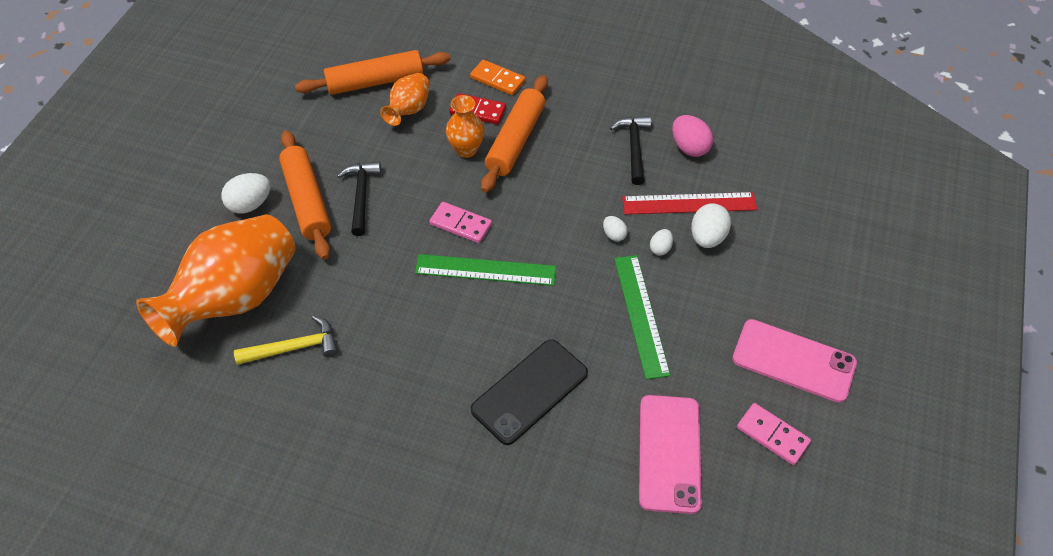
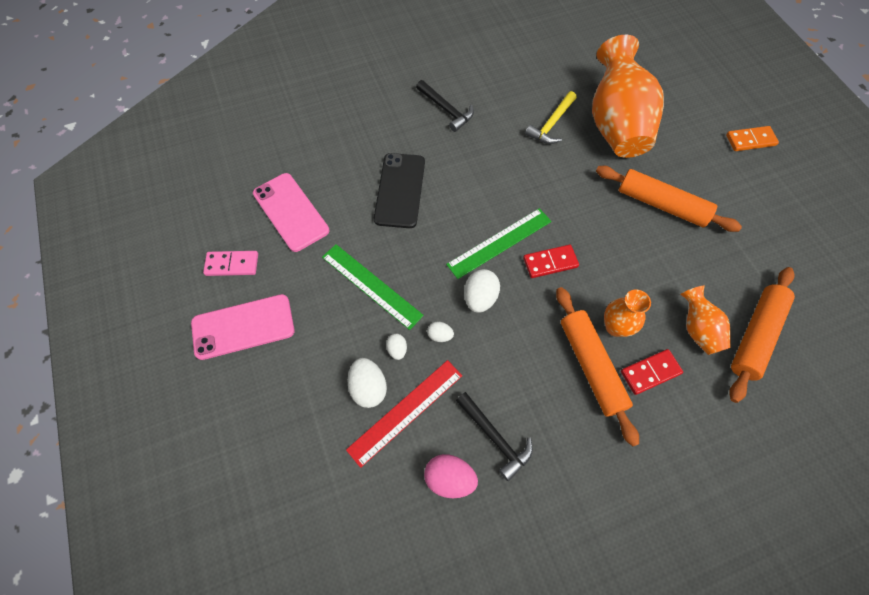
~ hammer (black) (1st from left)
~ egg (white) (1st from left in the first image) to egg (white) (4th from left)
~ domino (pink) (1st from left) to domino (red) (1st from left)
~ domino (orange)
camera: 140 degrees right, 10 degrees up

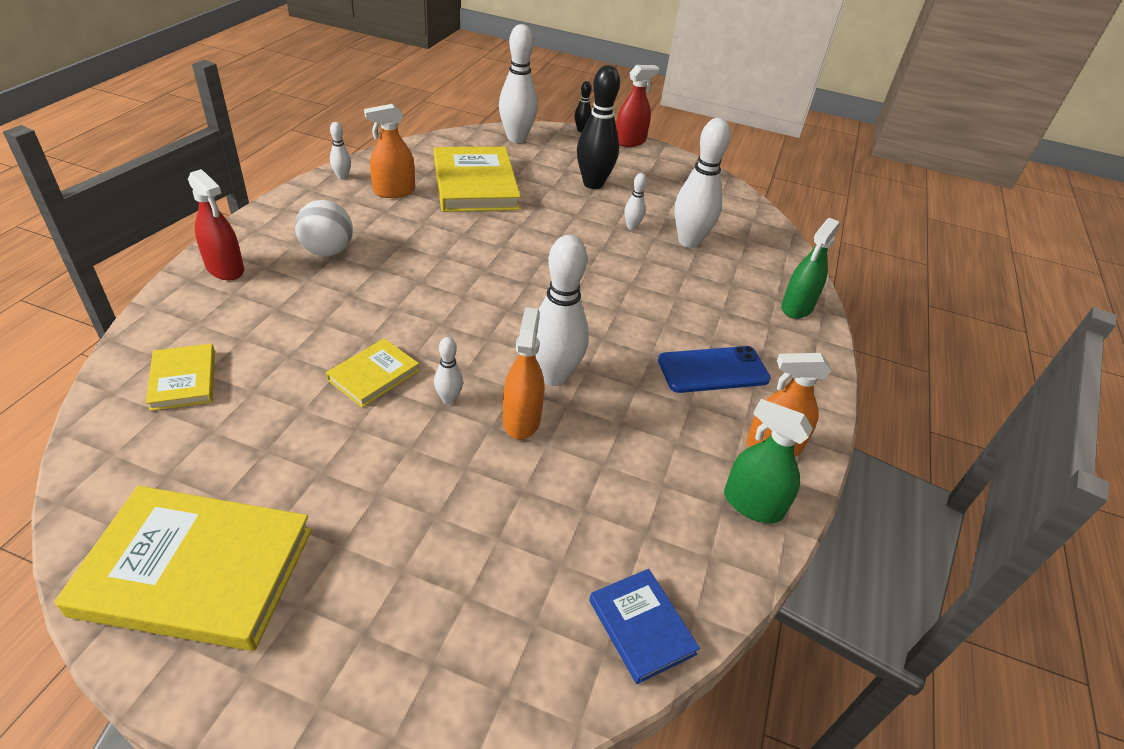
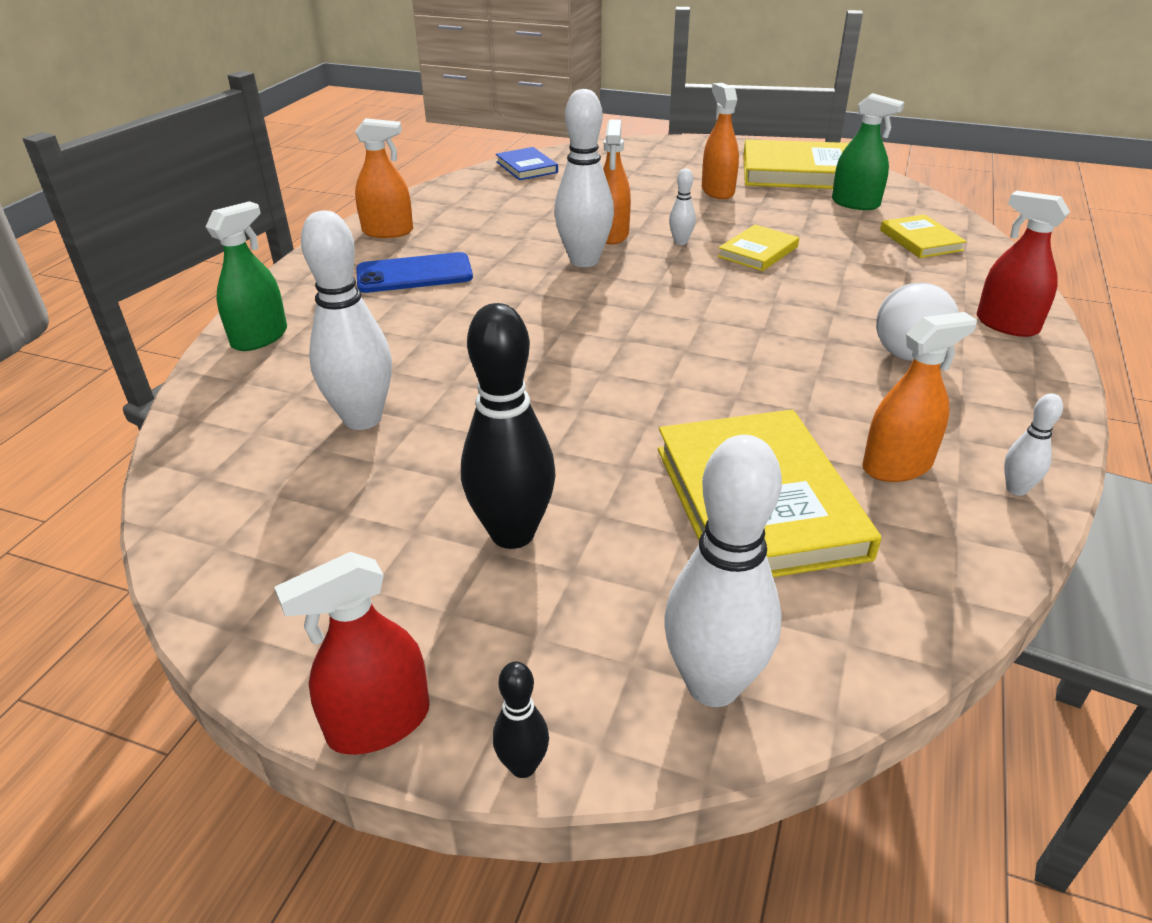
+ spray bottle (orange) (3rd from left)
~ spray bottle (green) (1st from left in the first image) to spray bottle (green) (2nd from left)
- bowling pin (white) (5th from left)
camera: 175 degrees left, 5 degrees down

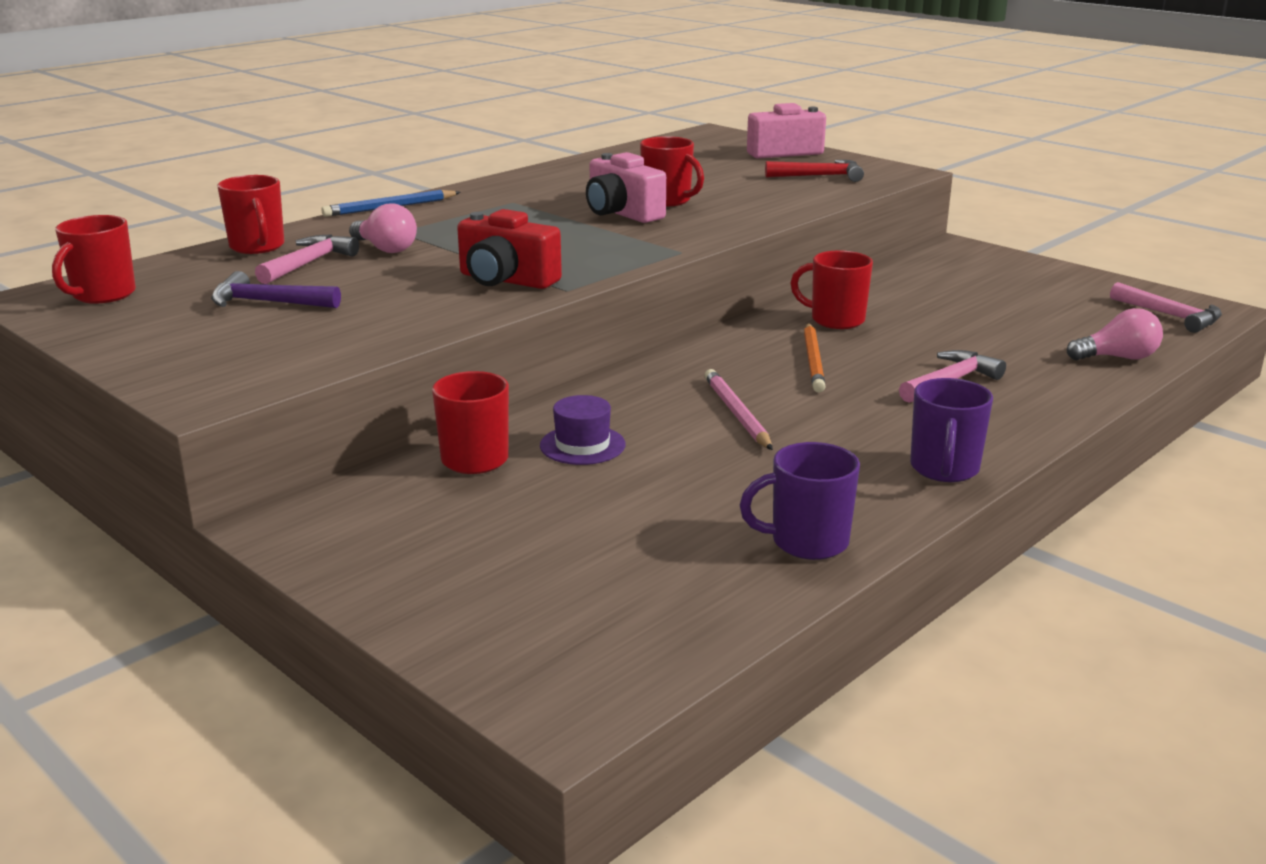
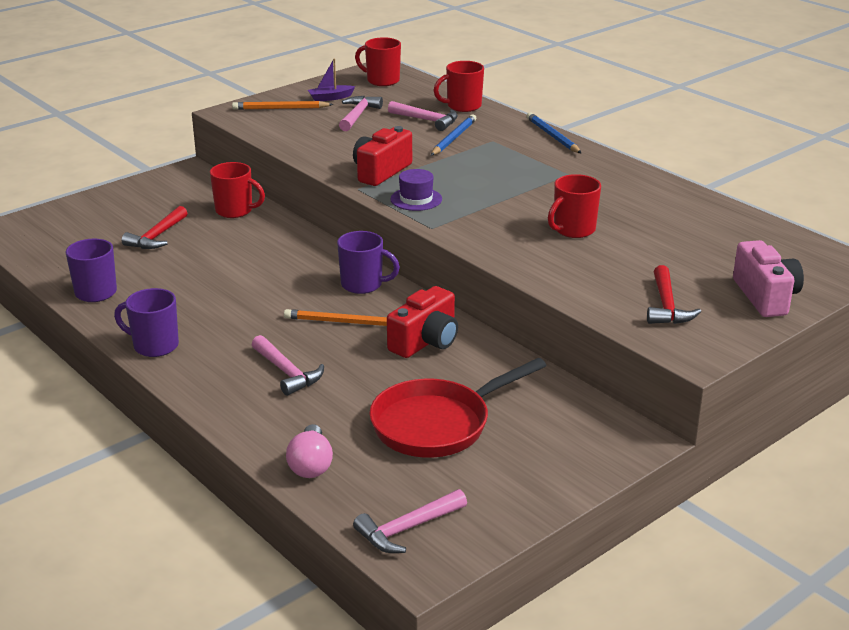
+ hammer (red) (1st from left)
+ pencil (orange) (1st from left)
+ boat (purple)
+ mug (purple) (3rd from left)
~ hammer (purple) to hammer (pink) (2nd from left)
+ pan (red)
~ mug (red) (5th from left) to camera (red) (2nd from left)
~ hat (purple)
~ light bulb (pink) (1st from left) to pencil (blue) (1st from left)
- camera (pink) (1st from left)
- pencil (pink)
camera: 95 degrees right, 5 degrees up

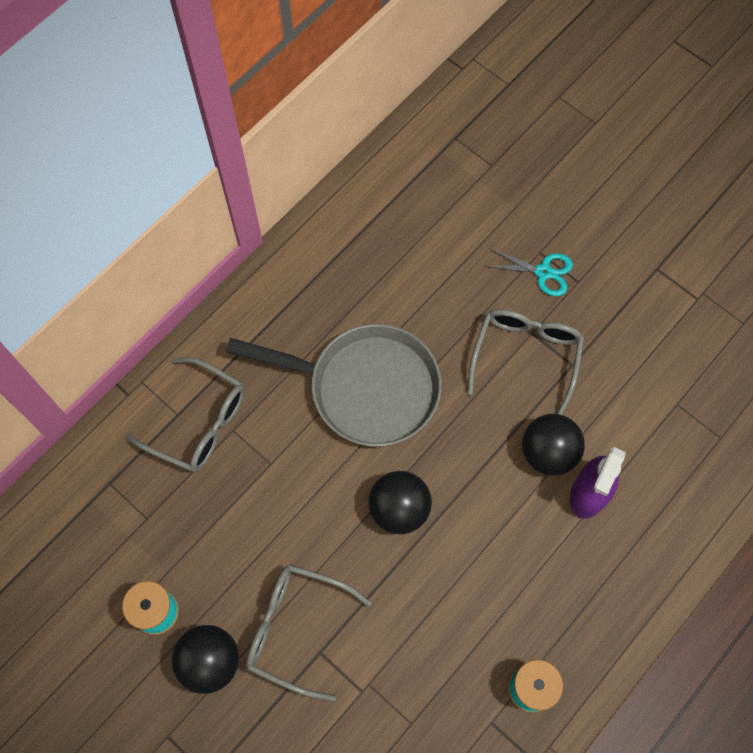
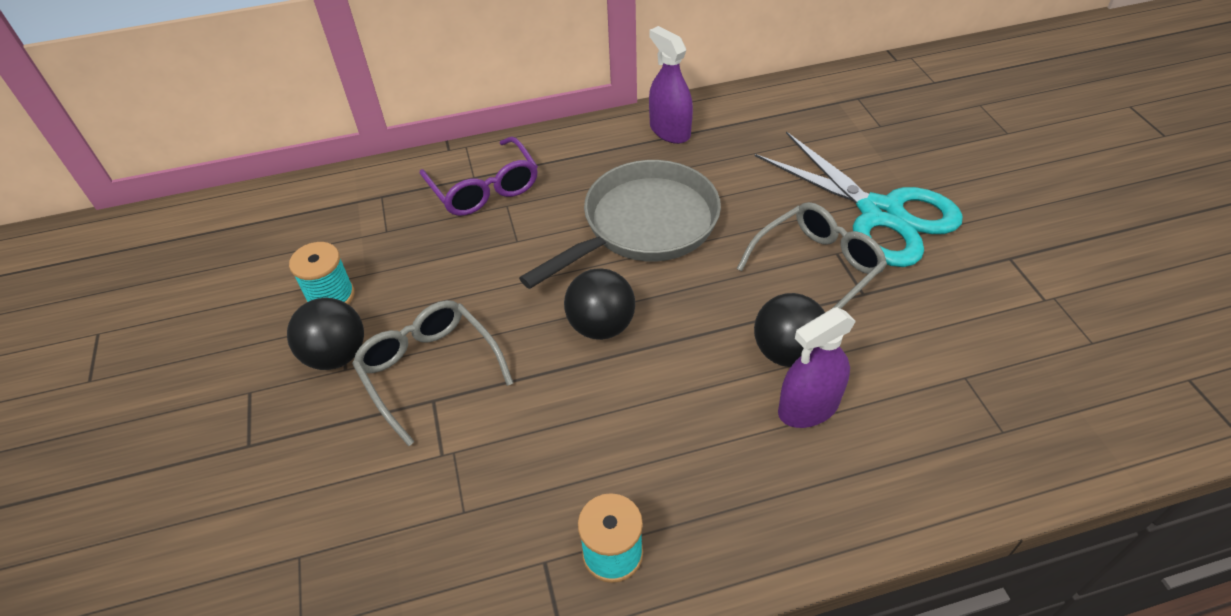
~ glasses (grey) (1st from left) to glasses (purple)
~ pan (grey) 90 degrees counterclockwise
+ spray bottle (purple) (1st from left)
~ scissors (turquoise) x2.25
camera: 35 degrees right, 20 degrees down

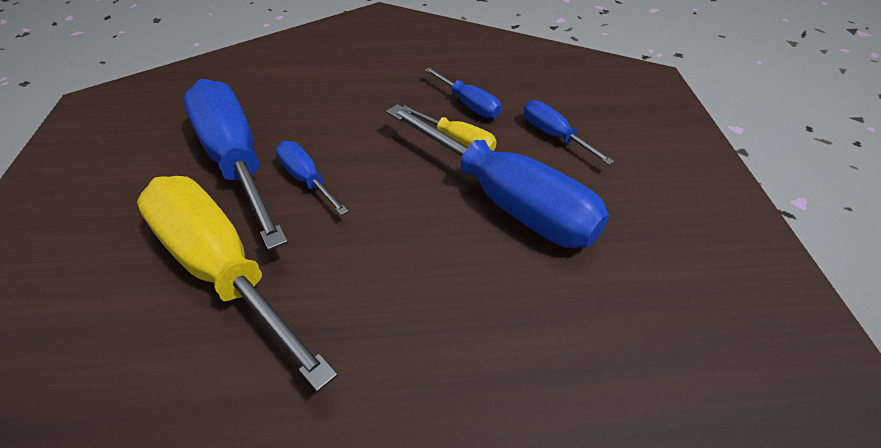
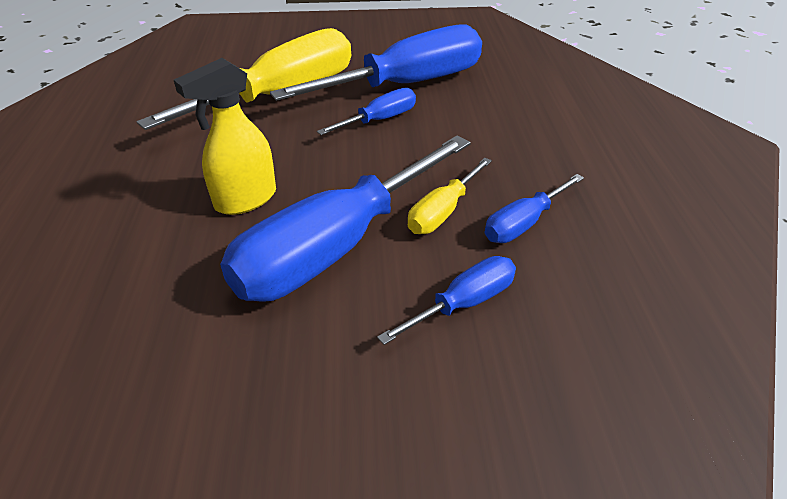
+ spray bottle (yellow)
camera: 90 degrees right, 5 degrees down

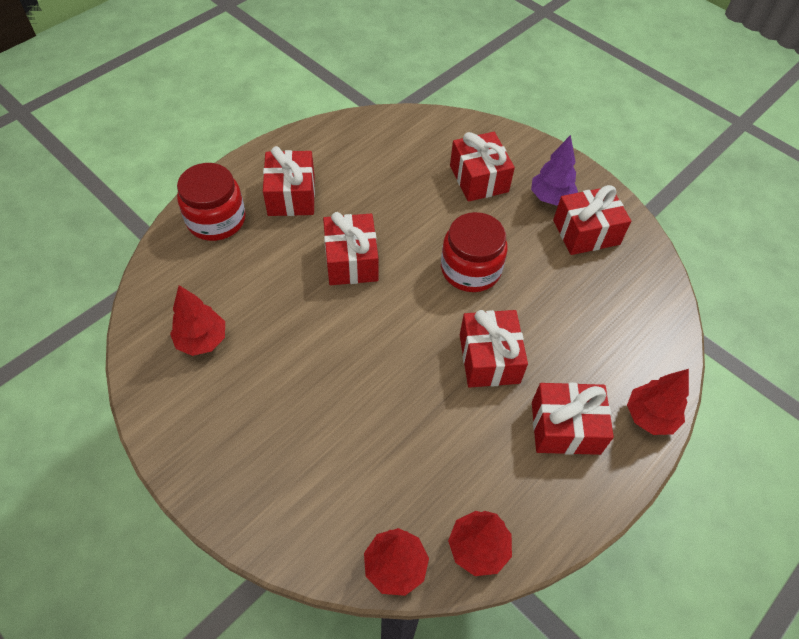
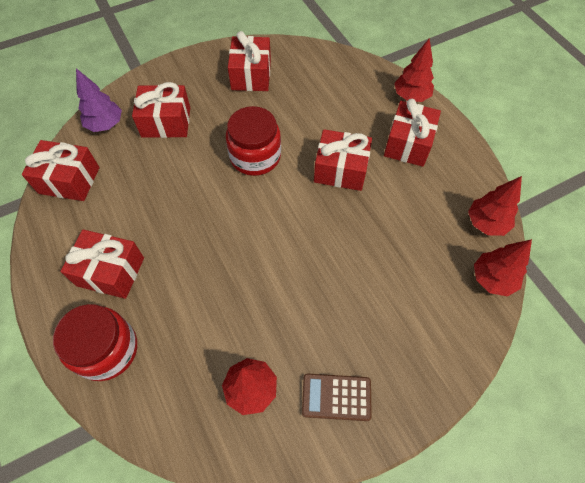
~ gift (red) (2nd from left in the first image) to gift (red) (1st from left)
~ tree (purple)
+ calculator (brown)
camera: 70 degrees left, 5 degrees up

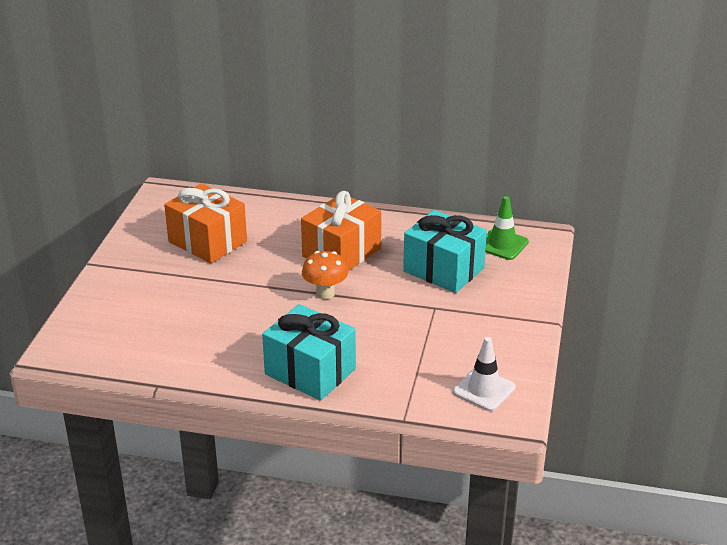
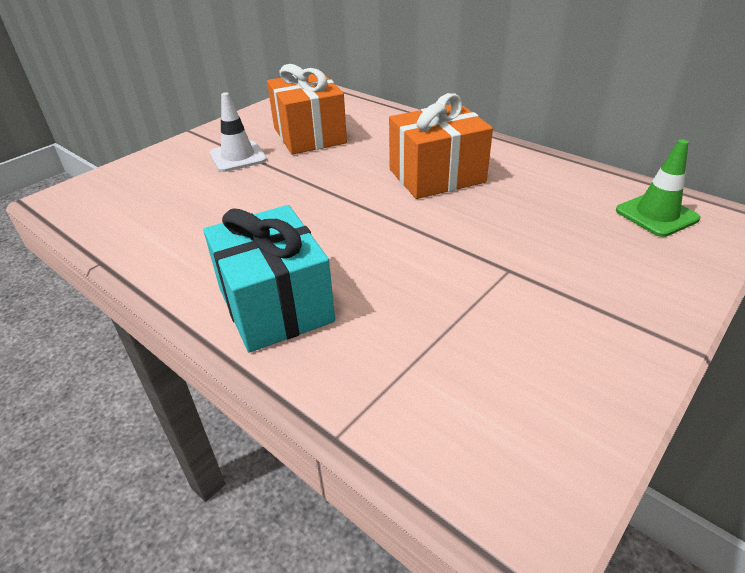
~ traffic cone (white)
- mushroom (orange)
- gift (turquoise) (2nd from left)
camera: 30 degrees right, 5 degrees up

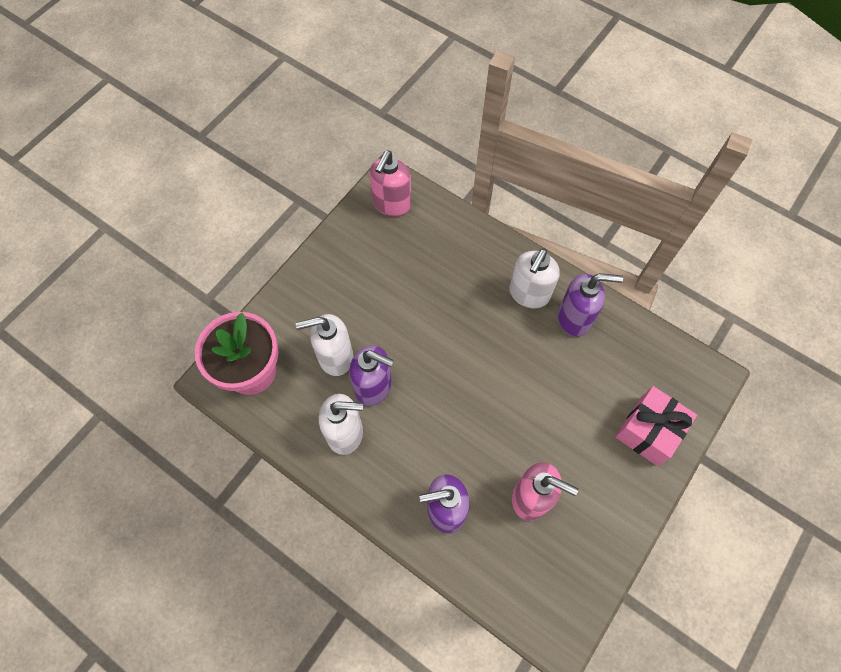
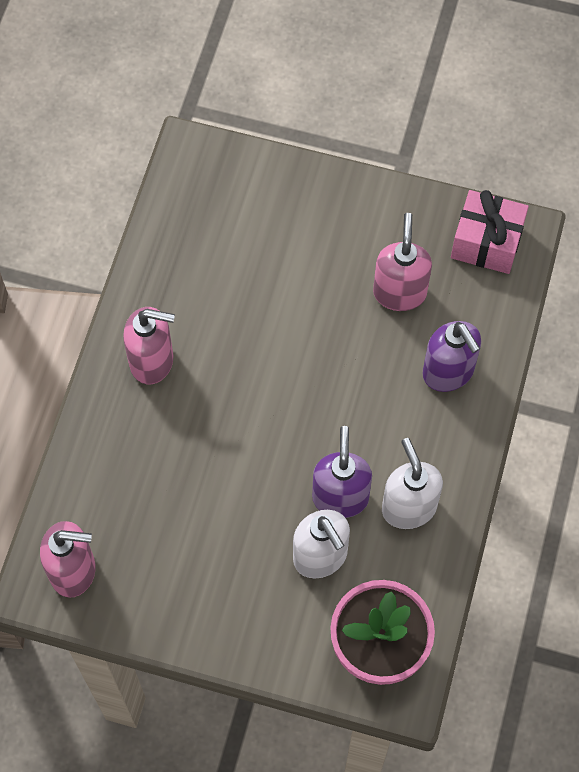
~ soap dispenser (white) (3rd from left) to soap dispenser (pink) (2nd from left)
~ gift (pink)
- soap dispenser (purple) (3rd from left)
camera: 110 degrees left, 0 degrees up

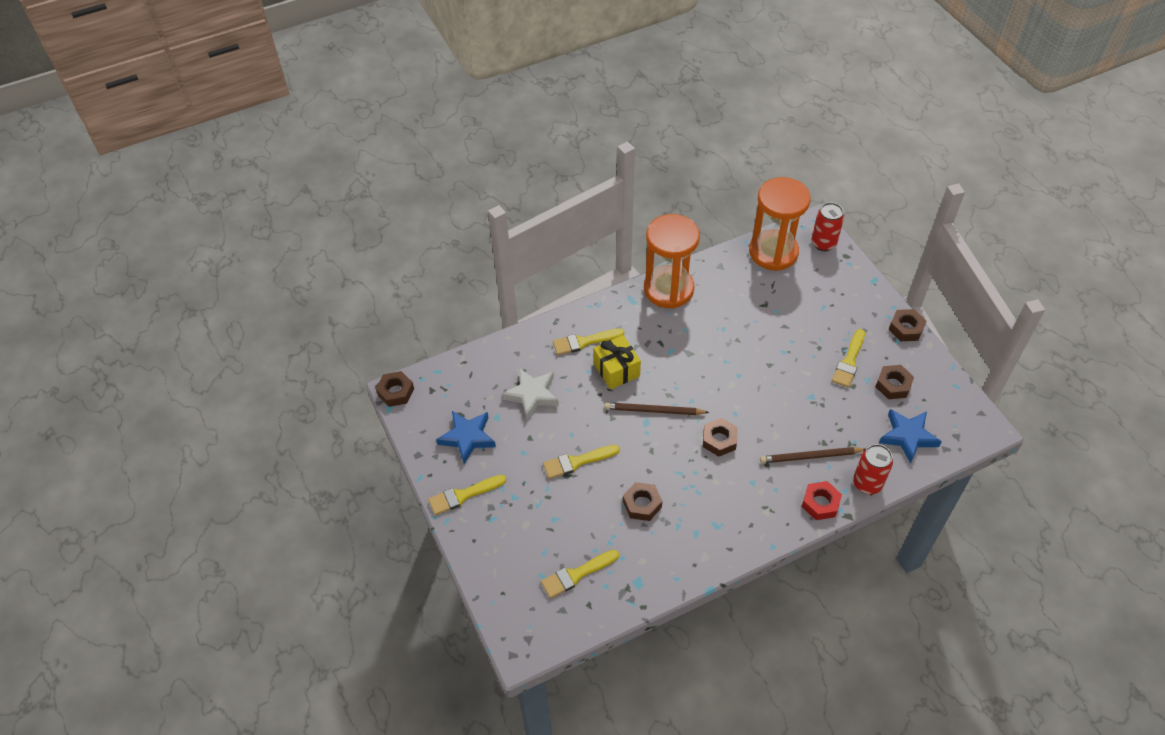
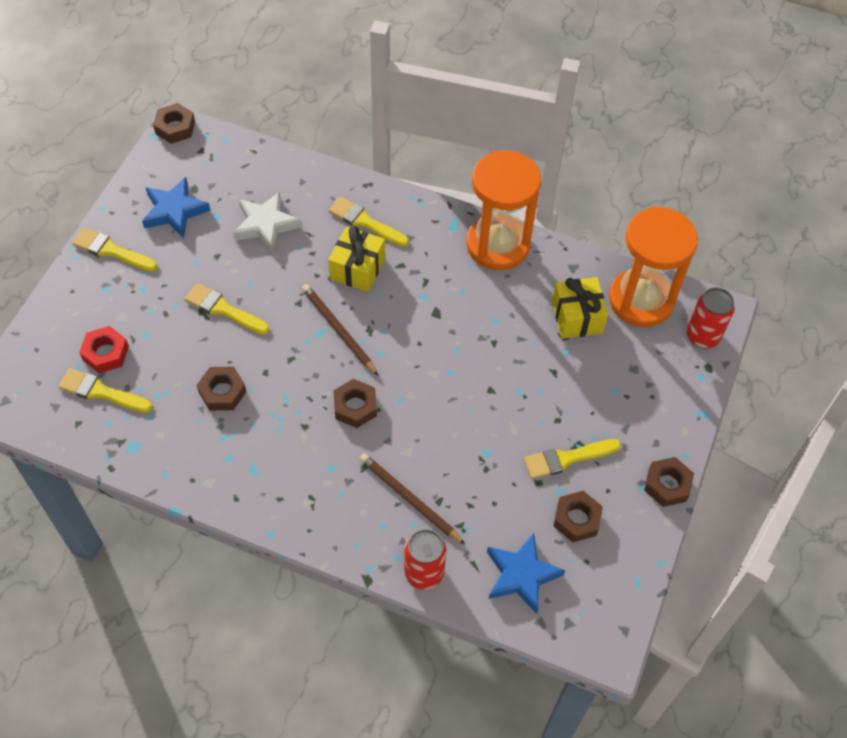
~ nut (red)
+ gift (yellow) (2nd from left)
camera: 45 degrees right, 5 degrees up

